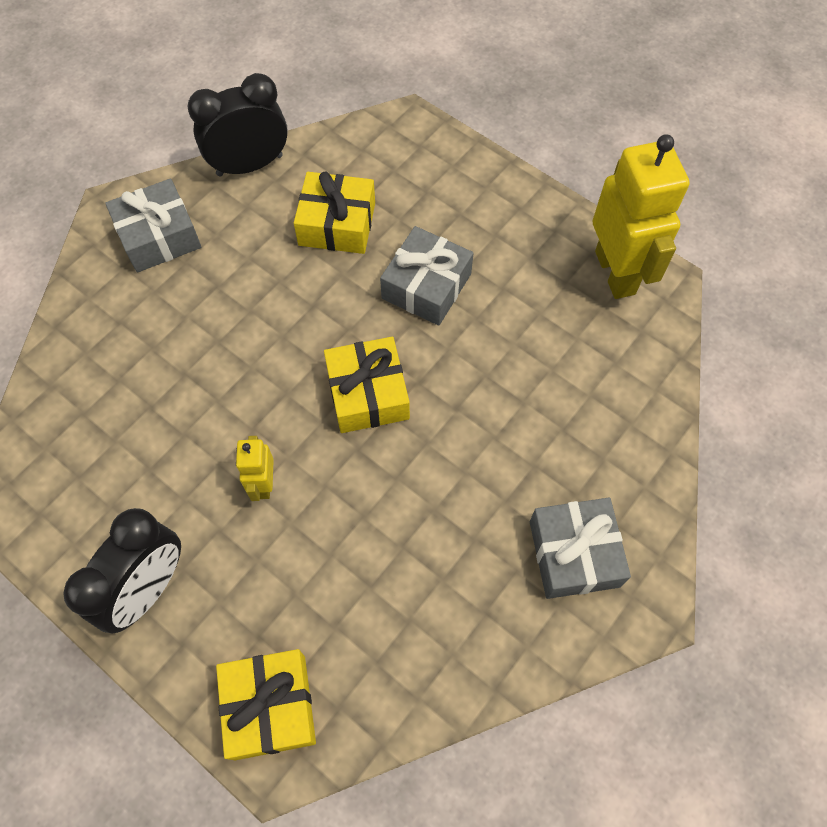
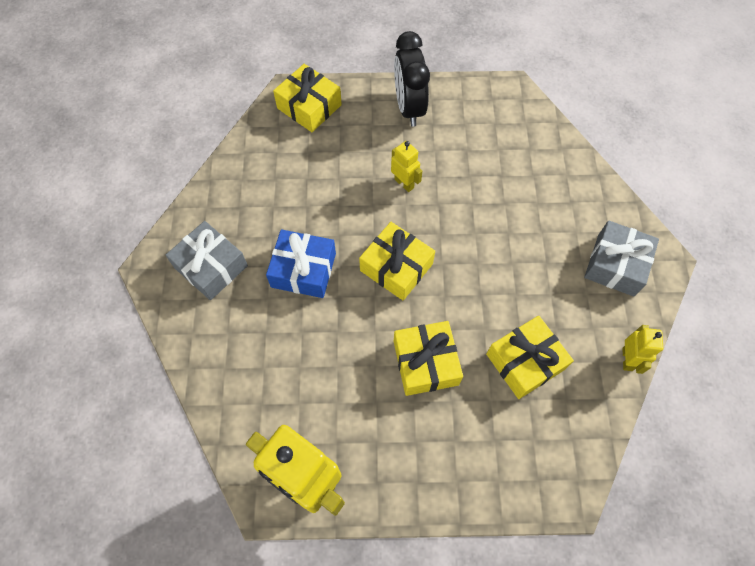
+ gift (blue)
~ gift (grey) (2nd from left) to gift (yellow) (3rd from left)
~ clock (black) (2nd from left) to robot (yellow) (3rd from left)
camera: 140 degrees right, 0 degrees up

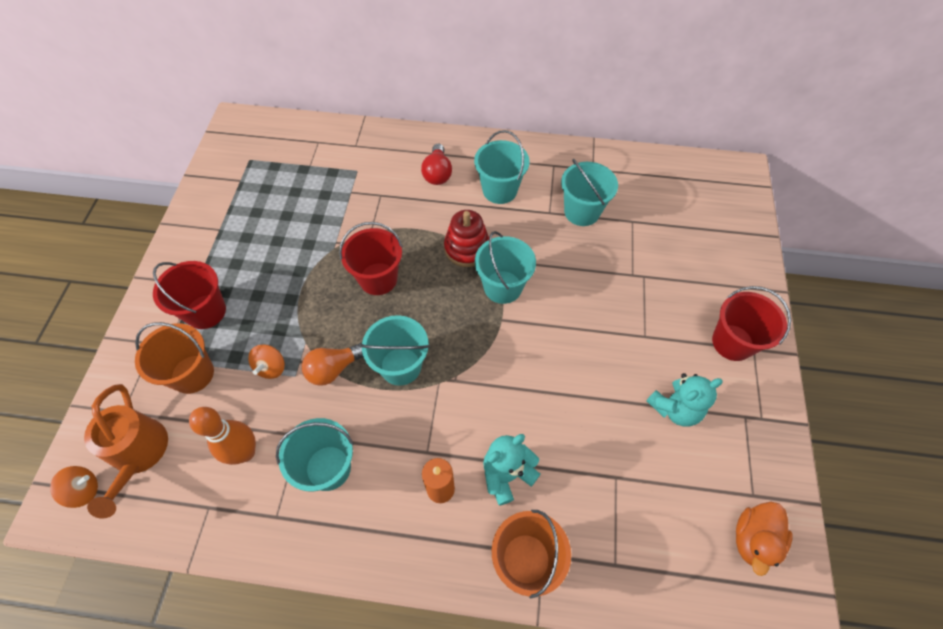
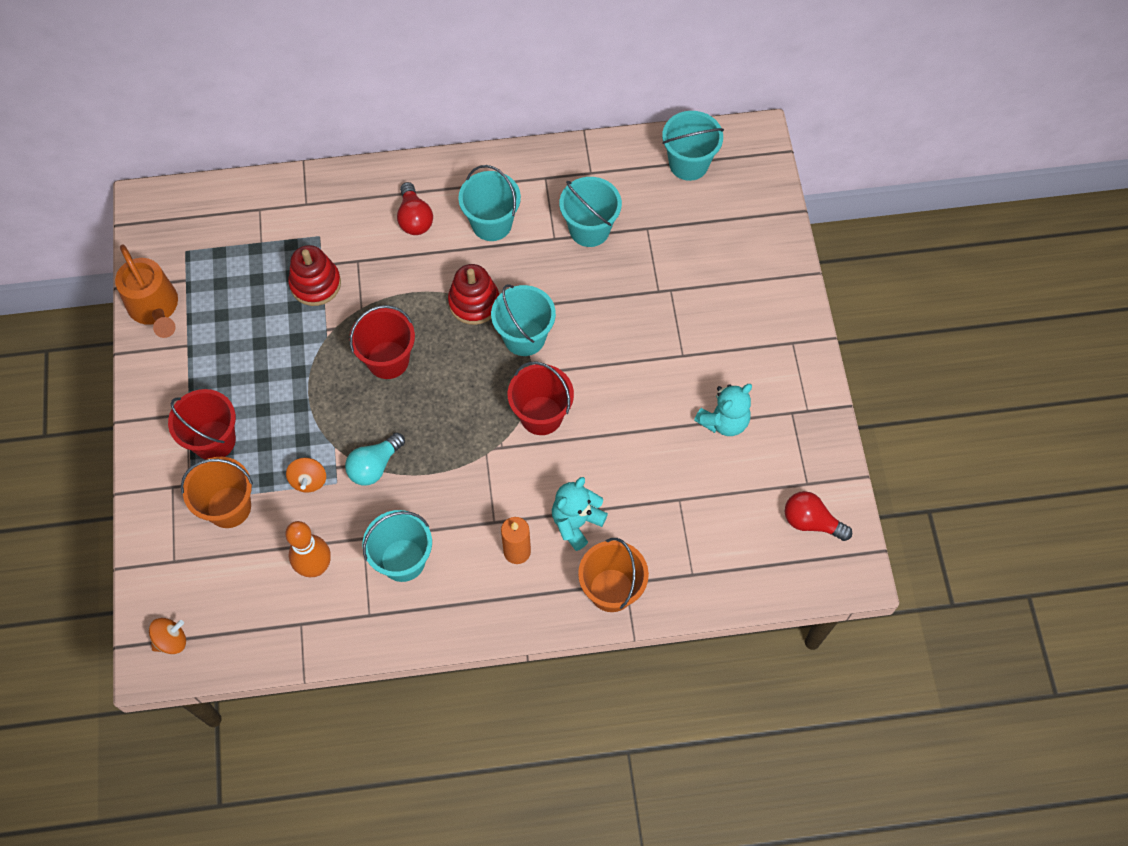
~ watering can (orange)
+ stacking toy (red) (1st from left)
~ light bulb (orange) to light bulb (turquoise)
~ bucket (red) (3rd from left)
~ bucket (turquoise) (2nd from left in the first image) to bucket (turquoise) (5th from left)
~ duck (orange) to light bulb (red) (2nd from left)
camera: 15 degrees left, 5 degrees up

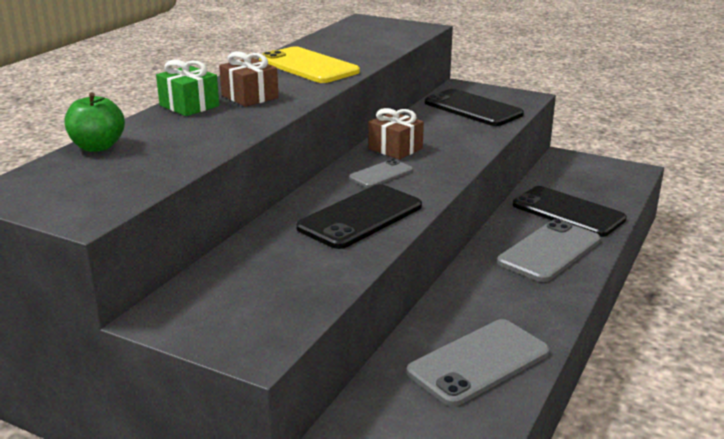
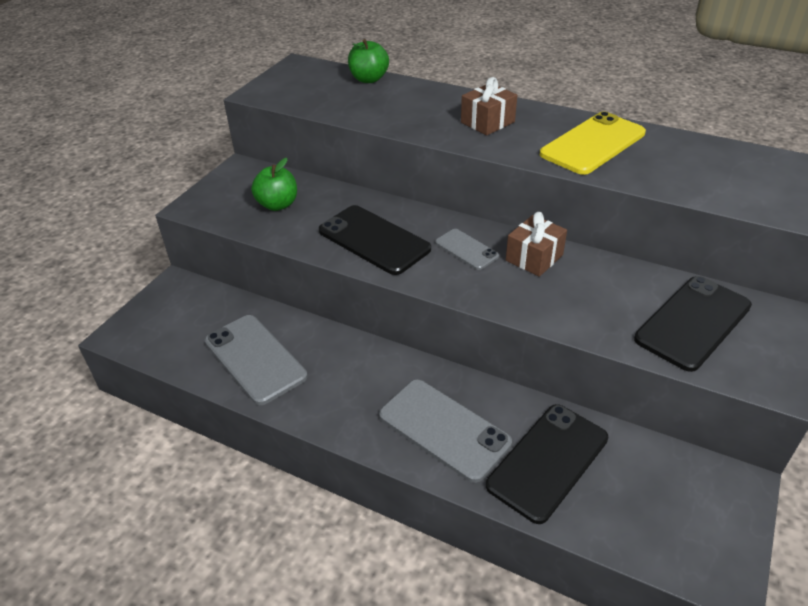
+ apple (green) (1st from left)
- gift (green)
camera: 90 degrees right, 15 degrees up

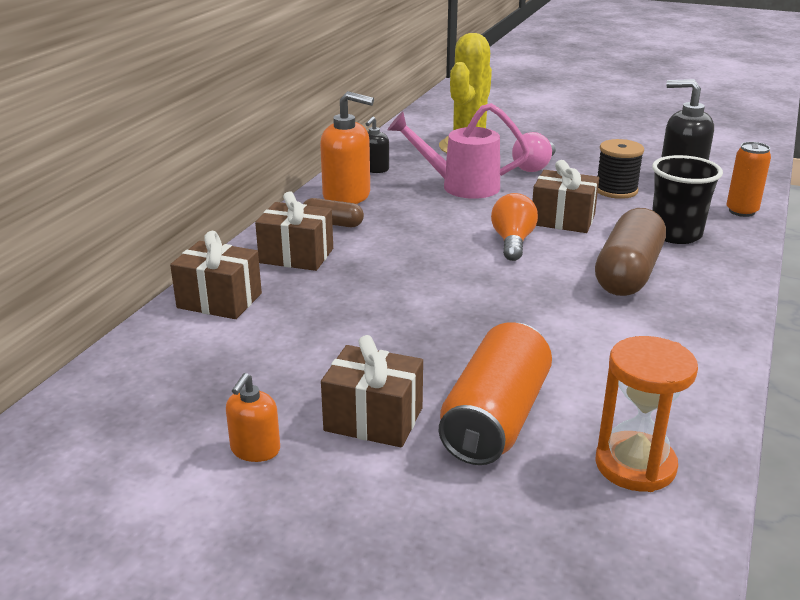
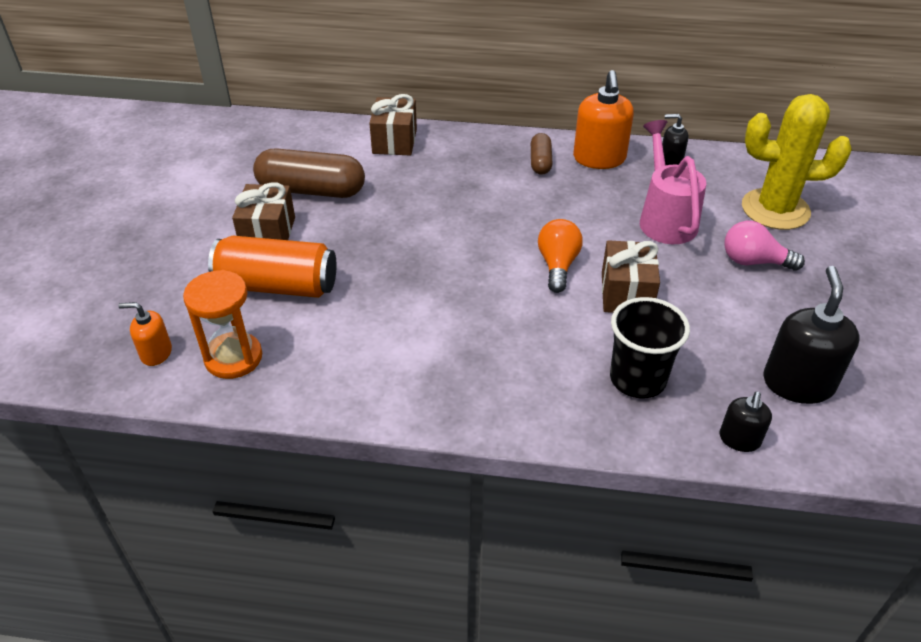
~ soap dispenser (orange) (1st from left)
~ capsule (brown) (2nd from left in the first image) to capsule (brown) (1st from left)
~ light bulb (orange) 75 degrees counterclockwise
~ can (orange) (2nd from left) to soap dispenser (black) (2nd from left)
- gift (brown) (2nd from left)
- spool (black)
camera: 75 degrees right, 15 degrees up

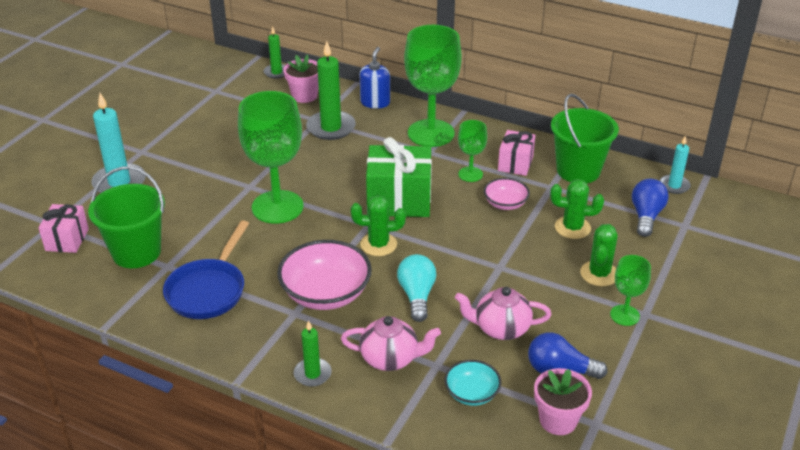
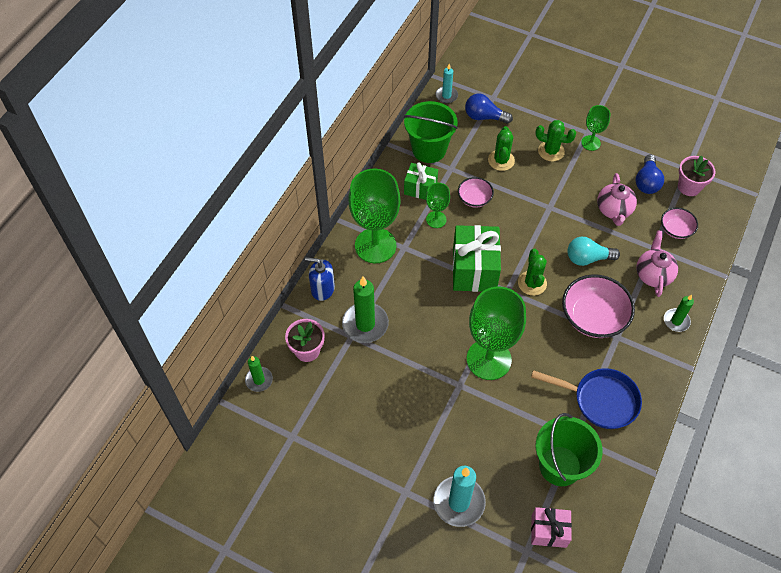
~ gift (pink) (2nd from left) to gift (green) (1st from left)
~ bowl (turquoise) to bowl (pink) (3rd from left)
camera: 90 degrees left, 20 degrees up

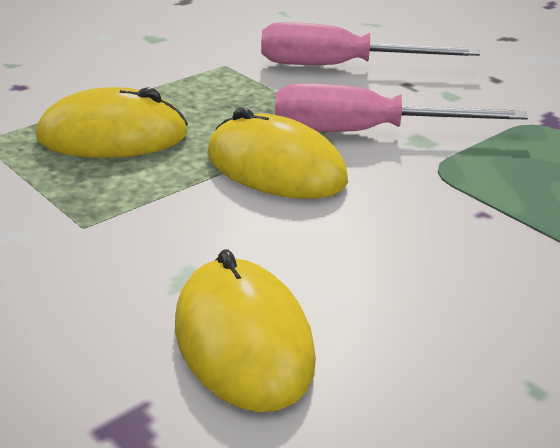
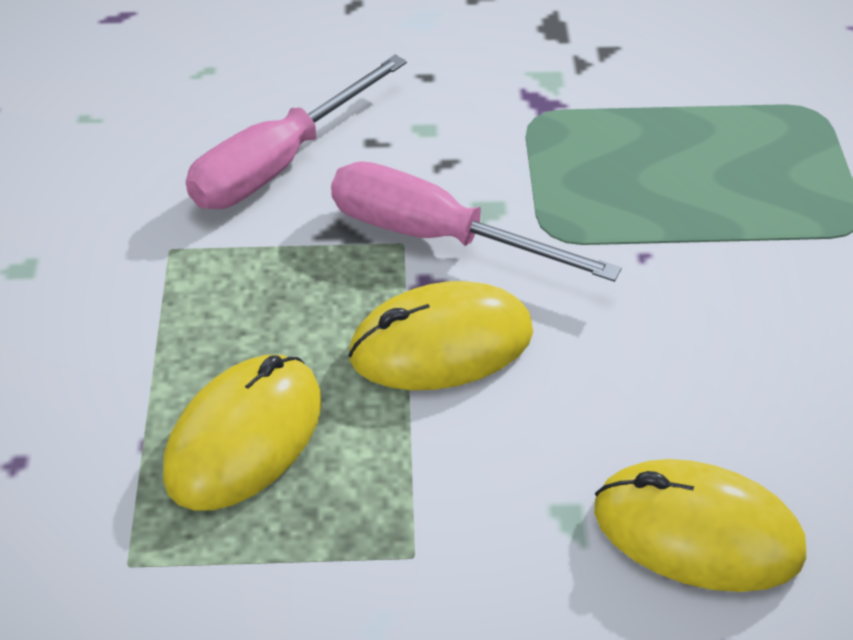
~ screwdriver (pink) (2nd from left) 75 degrees clockwise
camera: 50 degrees left, 15 degrees up

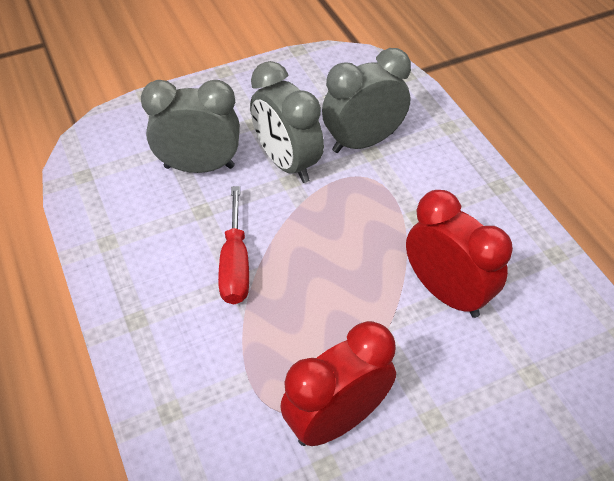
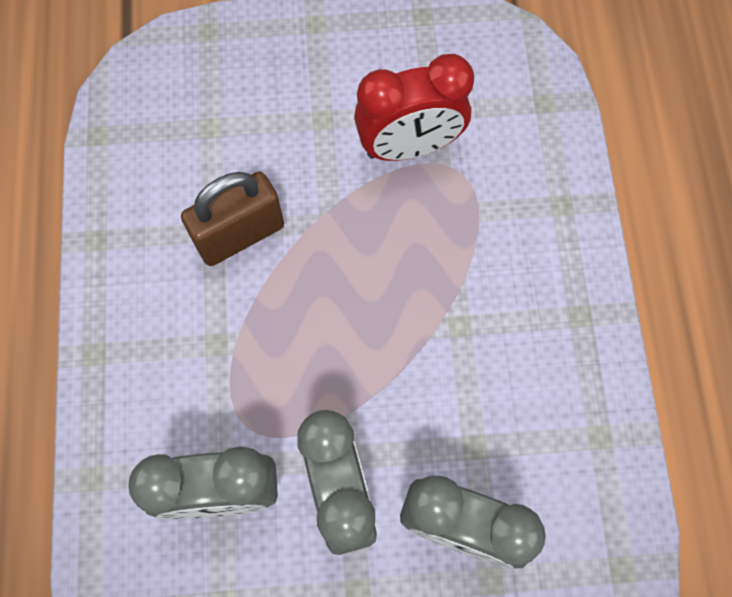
~ clock (red) (2nd from left) to padlock (brown)
- screwdriver (red)
camera: 160 degrees left, 20 degrees up

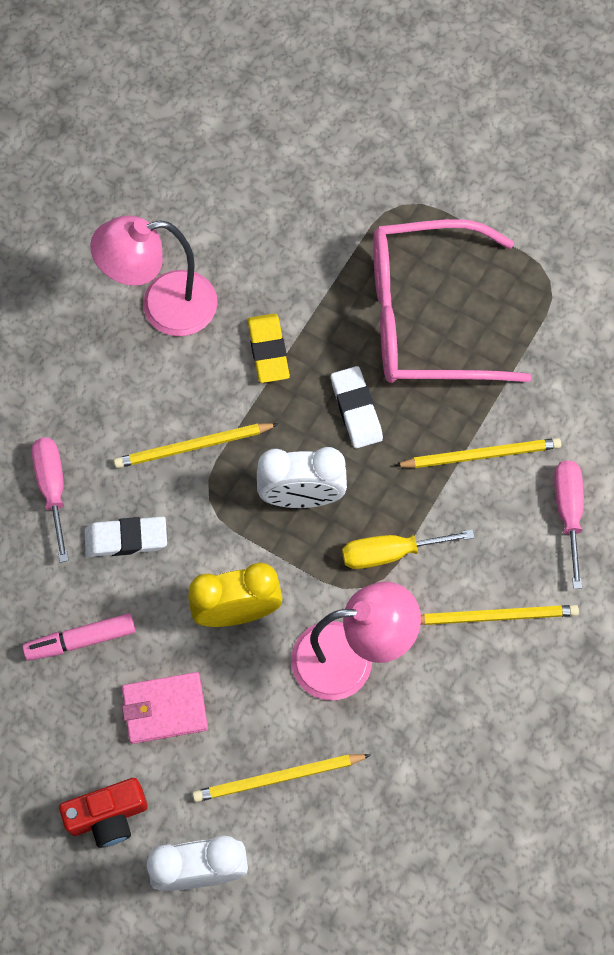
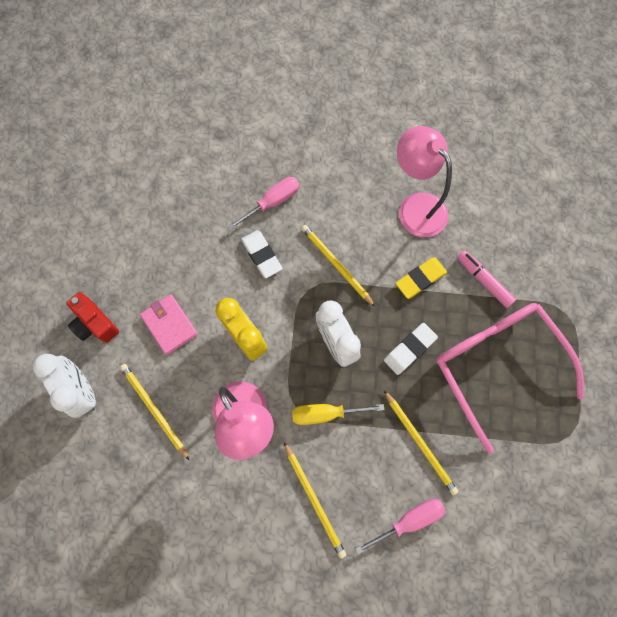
~ screwdriver (yellow) 60 degrees counterclockwise
~ marker (pink)
camera: 65 degrees right, 5 degrees up

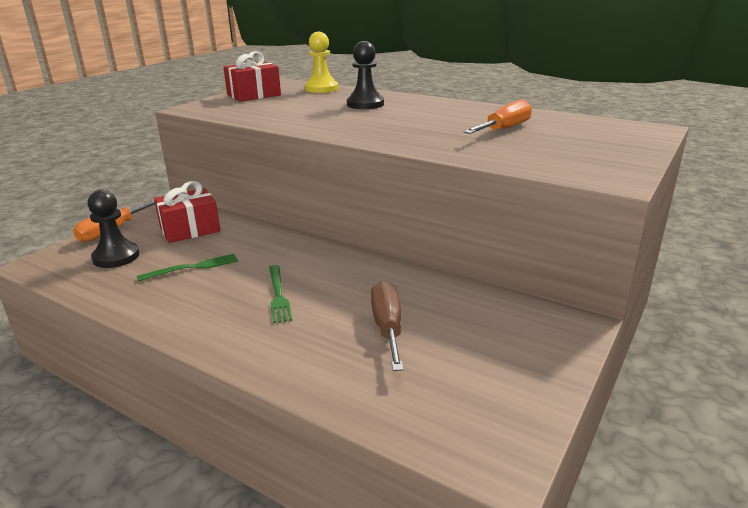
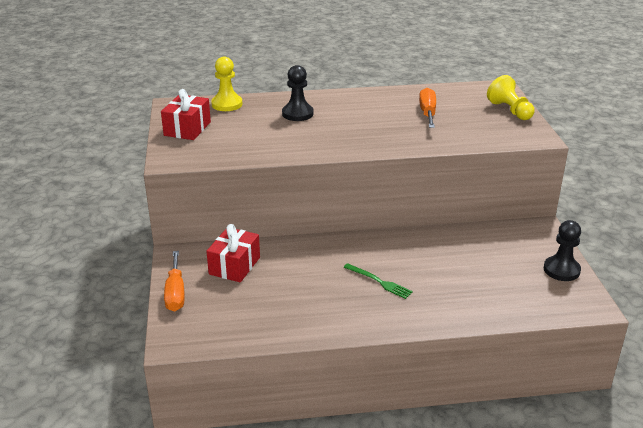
+ pawn (yellow) (2nd from left)
~ pawn (black) (1st from left in the first image) to pawn (black) (2nd from left)
- fork (green) (1st from left)
- screwdriver (brown)
camera: 40 degrees left, 5 degrees up

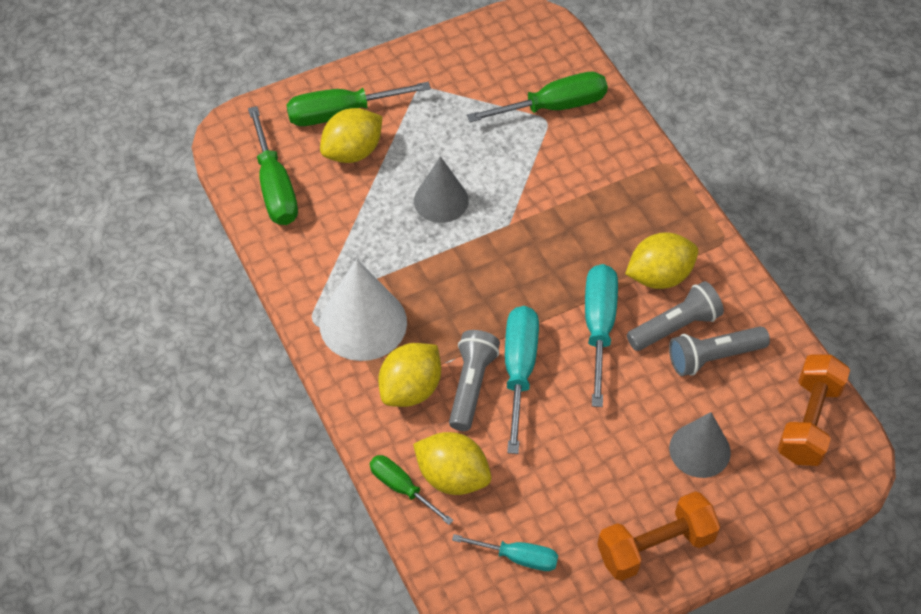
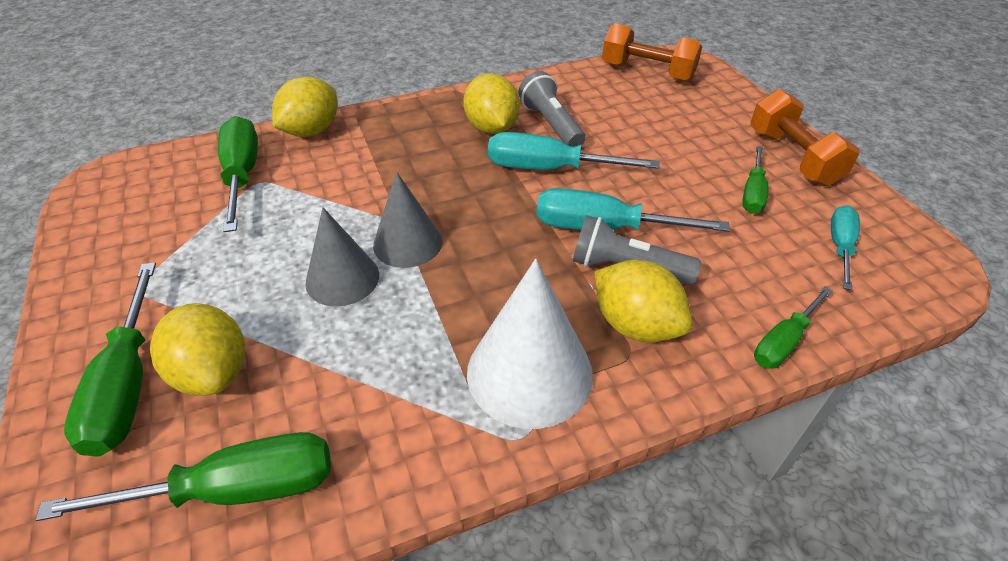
~ lemon (yellow) (3rd from left in the first image) to lemon (yellow) (2nd from left)
~ cone (grey) (2nd from left)
+ screwdriver (green) (4th from left)
- flashlight (grey) (3rd from left)
camera: 85 degrees left, 10 degrees down

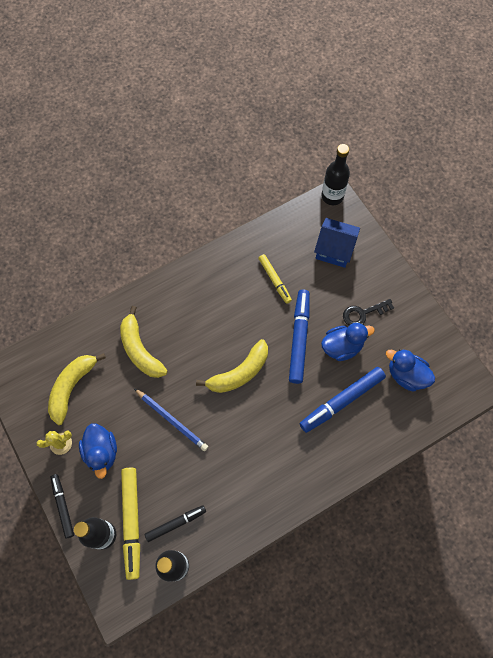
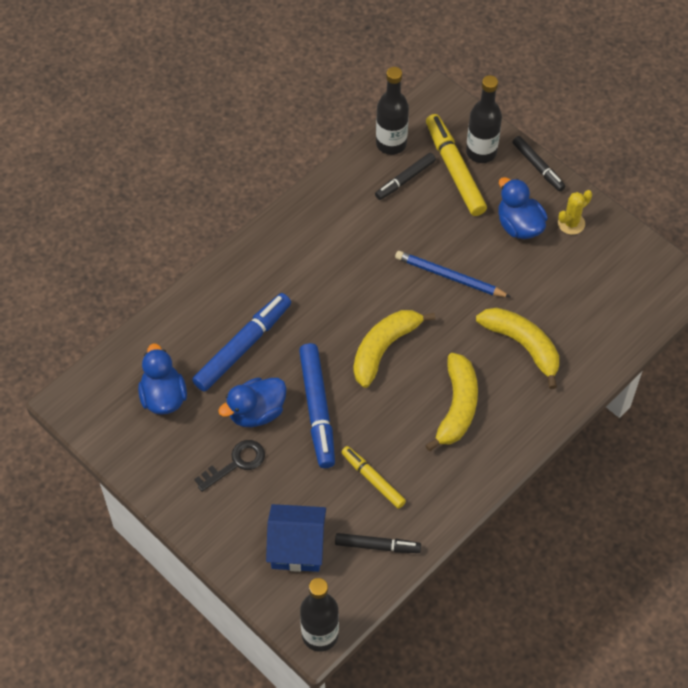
~ duck (blue) (3rd from left in the first image) 120 degrees counterclockwise
+ marker (black) (1st from left)
~ banana (yellow) (1st from left in the first image) to banana (yellow) (2nd from left)
camera: 165 degrees right, 10 degrees down

